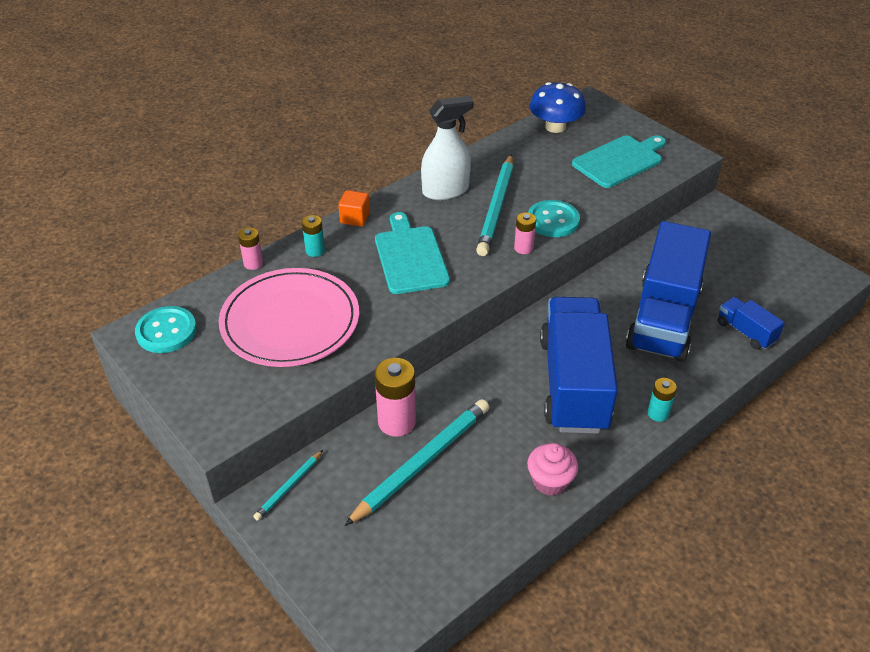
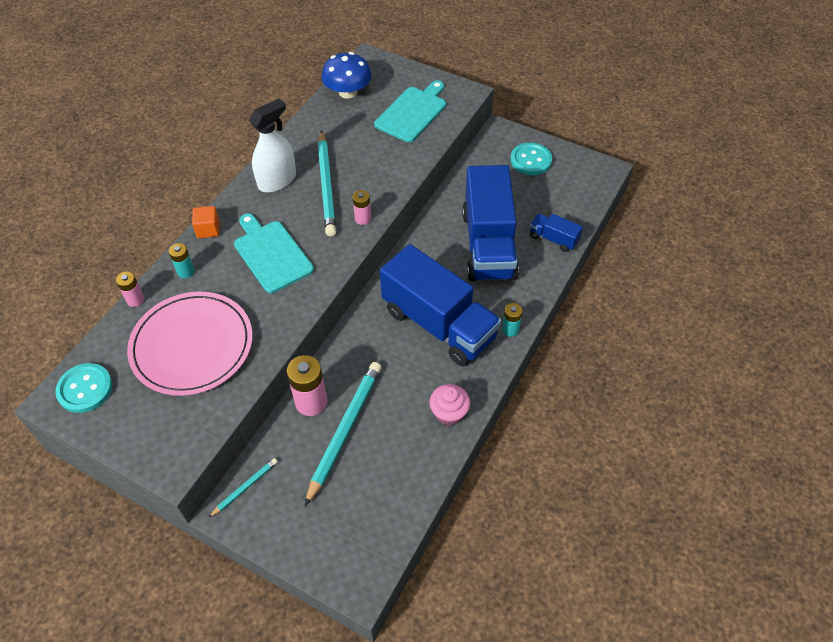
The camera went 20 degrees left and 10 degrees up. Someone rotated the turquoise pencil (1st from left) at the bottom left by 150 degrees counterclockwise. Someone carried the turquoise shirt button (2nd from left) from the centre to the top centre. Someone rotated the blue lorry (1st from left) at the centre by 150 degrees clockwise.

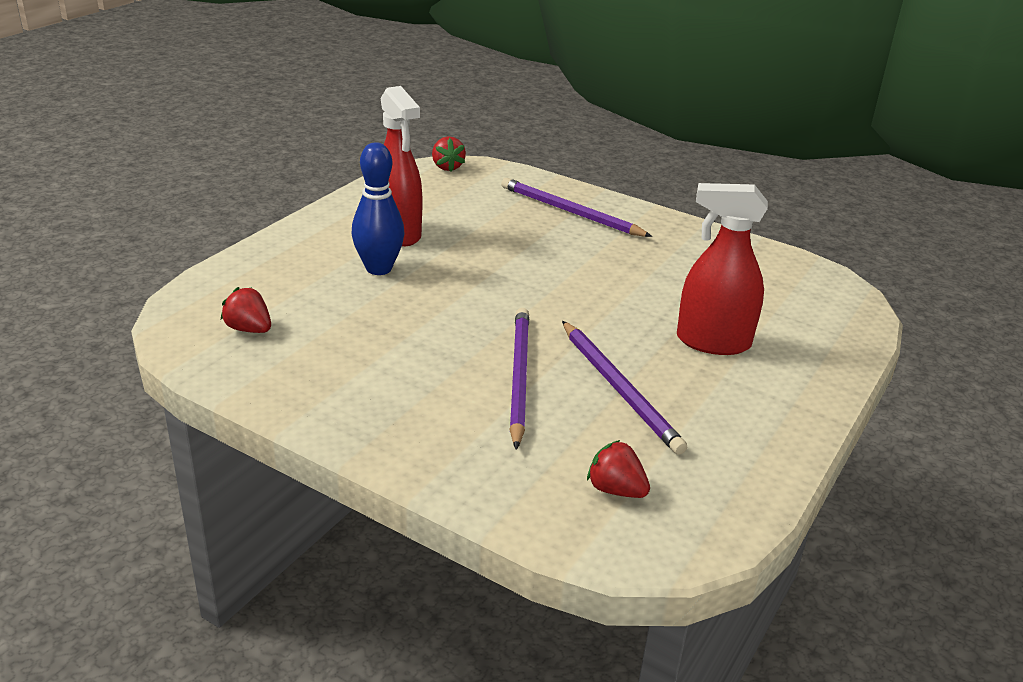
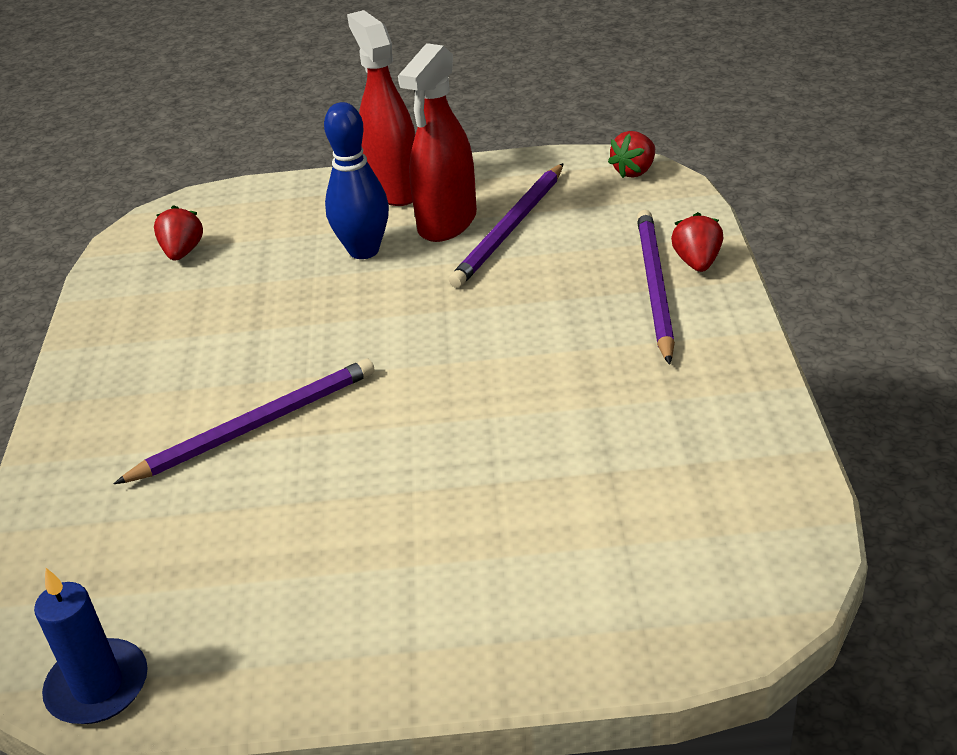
The camera went 60 degrees right and 5 degrees up. Someone carried the purple pencil (3rd from left in the first image) from the centre to the top centre. Someone carried the scarlet berry (3rd from left) from the bottom centre to the top right. Someone carried the scarlet spray bottle (2nd from left in the first image) from the middle right to the top centre. Someone put down the blue wax candle at the bottom left.

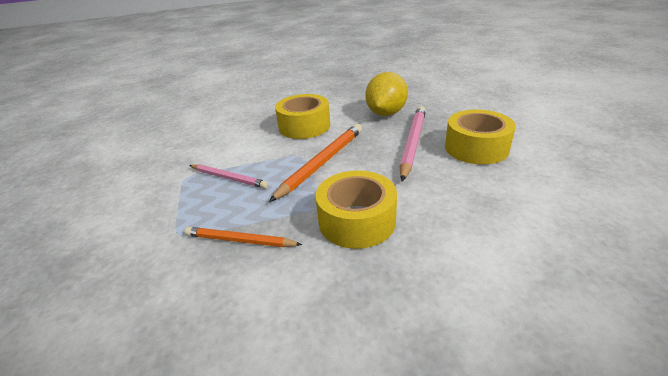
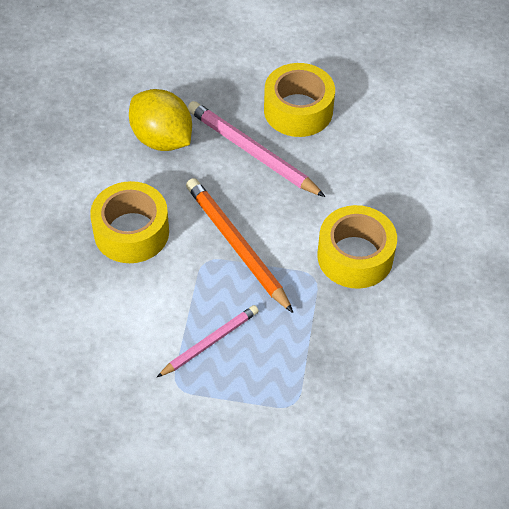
The camera went 70 degrees left and 20 degrees up. Someone took away the bright orange pencil (1st from left) at the centre.

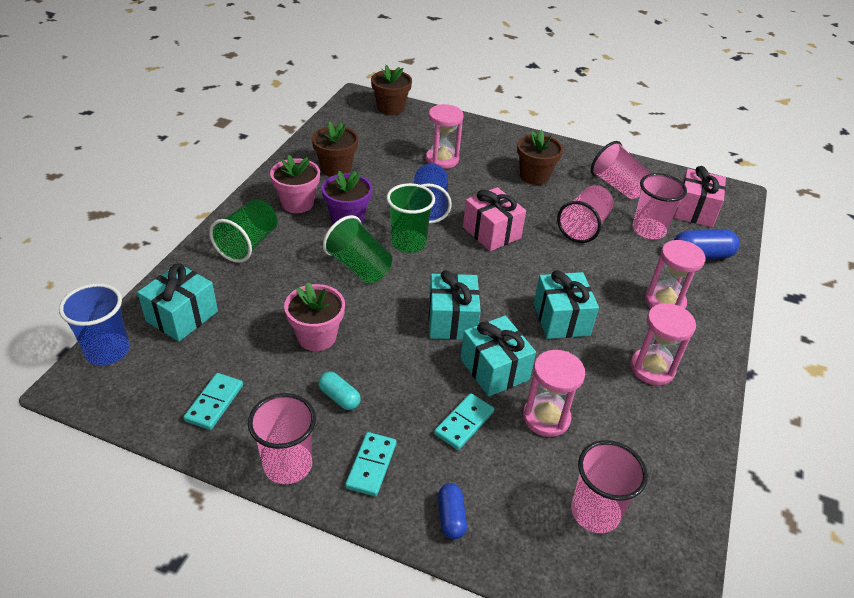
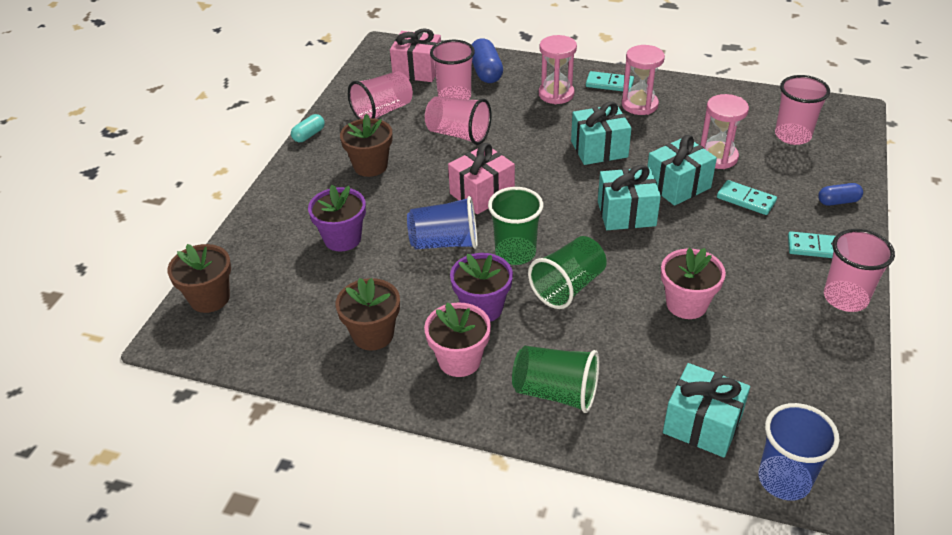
The camera went 90 degrees left and 0 degrees up. Someone carried the turquoise domino tile (1st from left) from the bottom left to the top centre. Someone carried the turquoise pill from the centre to the top left. Someone swapped the pink sand timer (1st from left) at the top centre for the purple flower pot (1st from left) at the centre.

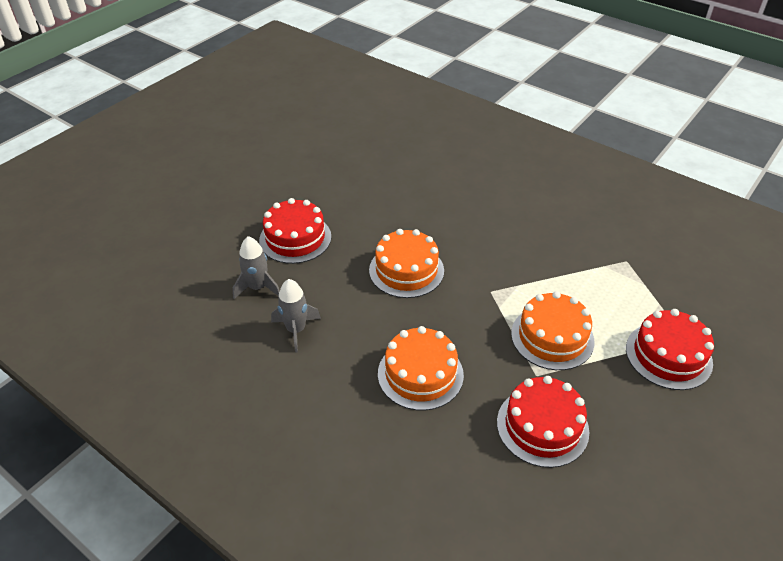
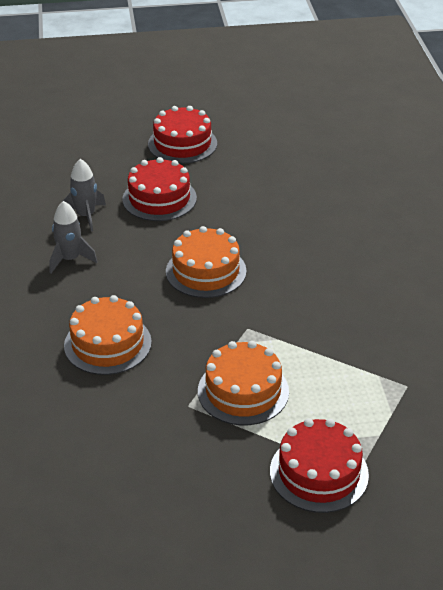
The camera went 45 degrees right and 5 degrees down. Someone carried the scarlet gateau (2nd from left) from the bottom right to the top centre.

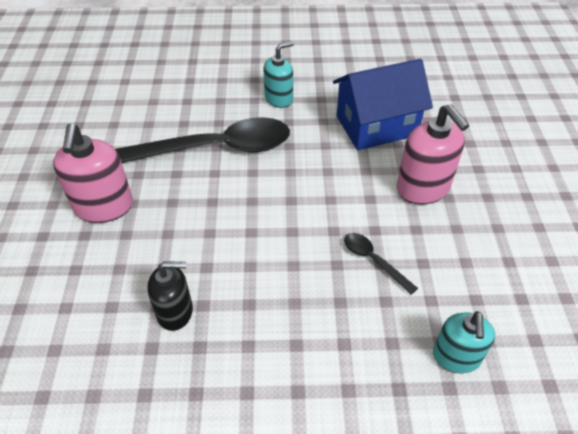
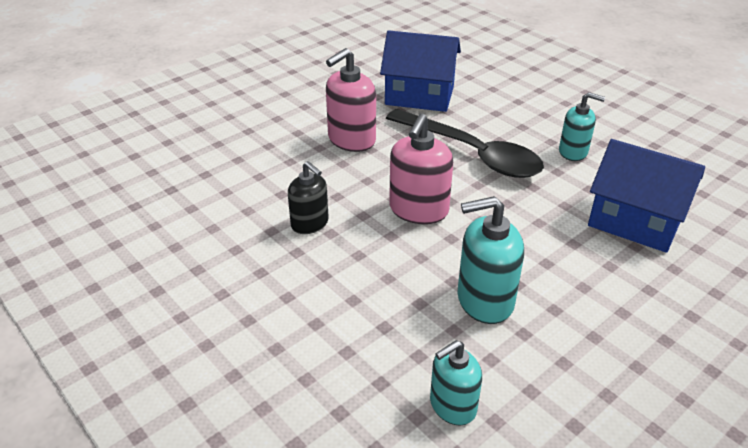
The camera went 50 degrees right and 10 degrees down. Someone swapped the jet-black spoon (2nd from left) at the centre for the turquoise pump bottle (2nd from left) at the centre. Someone carried the pink pump bottle (2nd from left) from the middle right to the centre. Someone put down the blue cottage (1st from left) at the top centre.

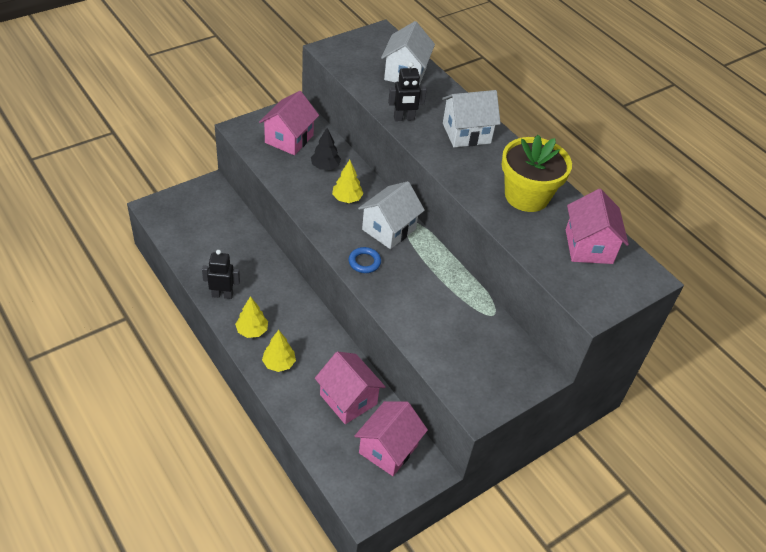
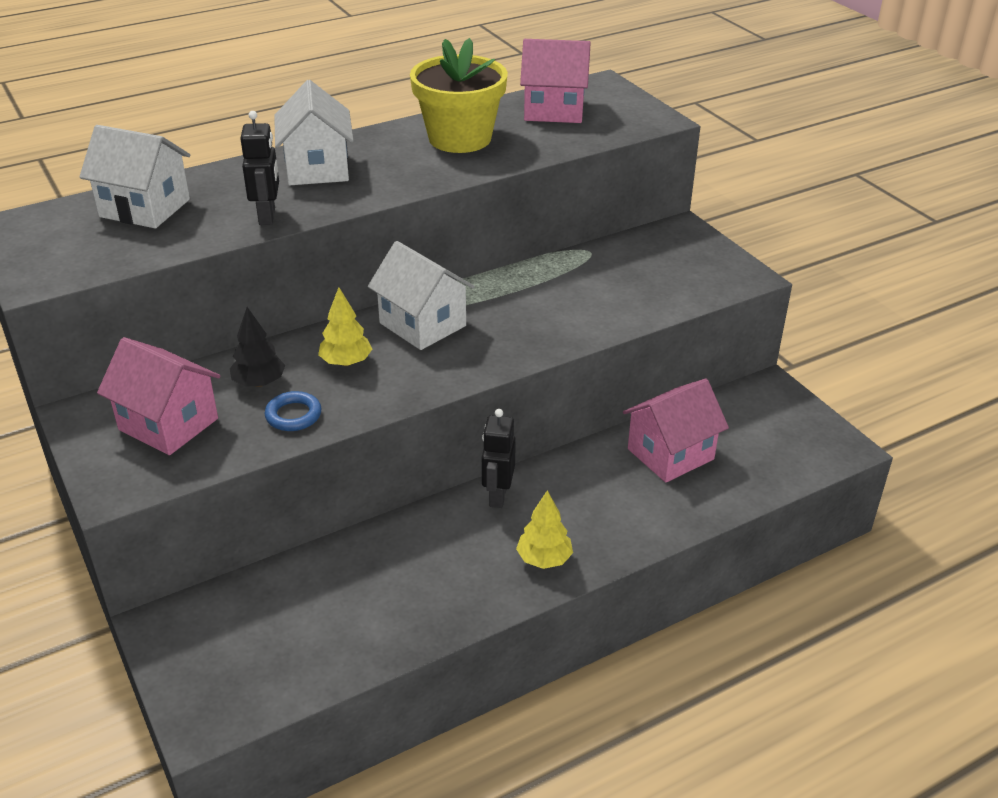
The camera went 80 degrees left and 10 degrees down. Someone carried the jet-black toy robot (1st from left in the first image) from the middle left to the centre. Someone took away the yellow toy tree (2nd from left) at the centre. Someone carried the blue ring from the centre to the middle left. Someone took away the pink cottage (3rd from left) at the bottom centre.

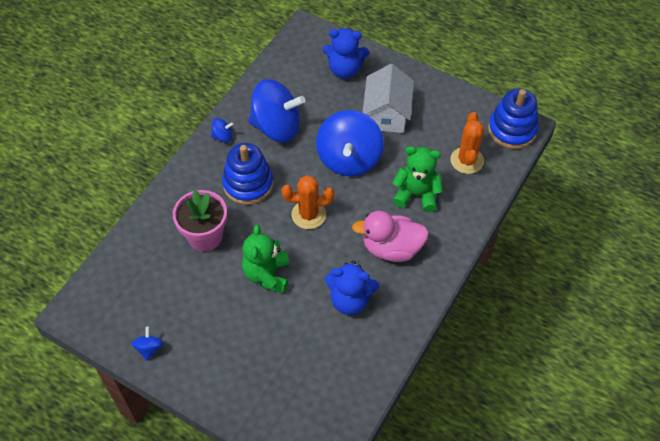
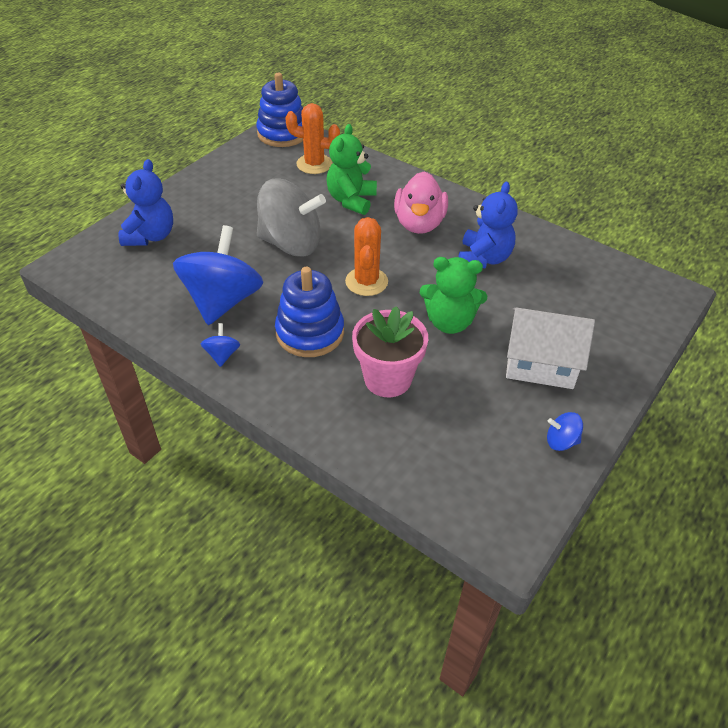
The camera went 85 degrees left and 10 degrees down. Someone repainted the blue spinning top (4th from left) at the top centre, which became the gray spinning top at the top centre. Someone carried the pure white cottage from the top centre to the middle right.

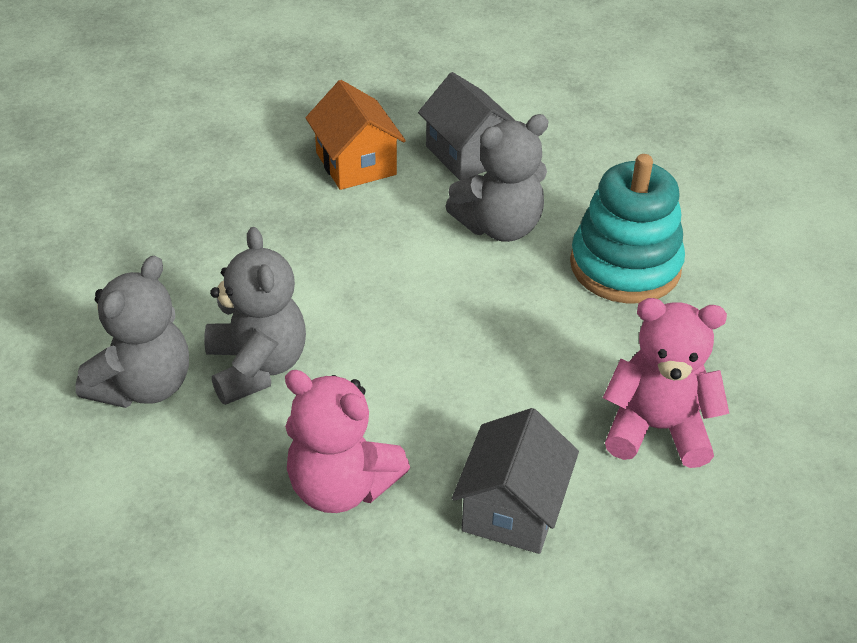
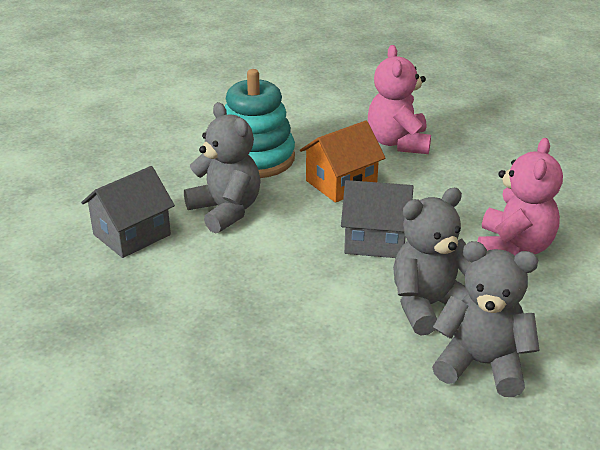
The camera went 100 degrees left and 10 degrees down. Someone carried the bright orange cottage from the top centre to the centre. Someone carried the gray cottage (2nd from left) from the bottom centre to the centre.

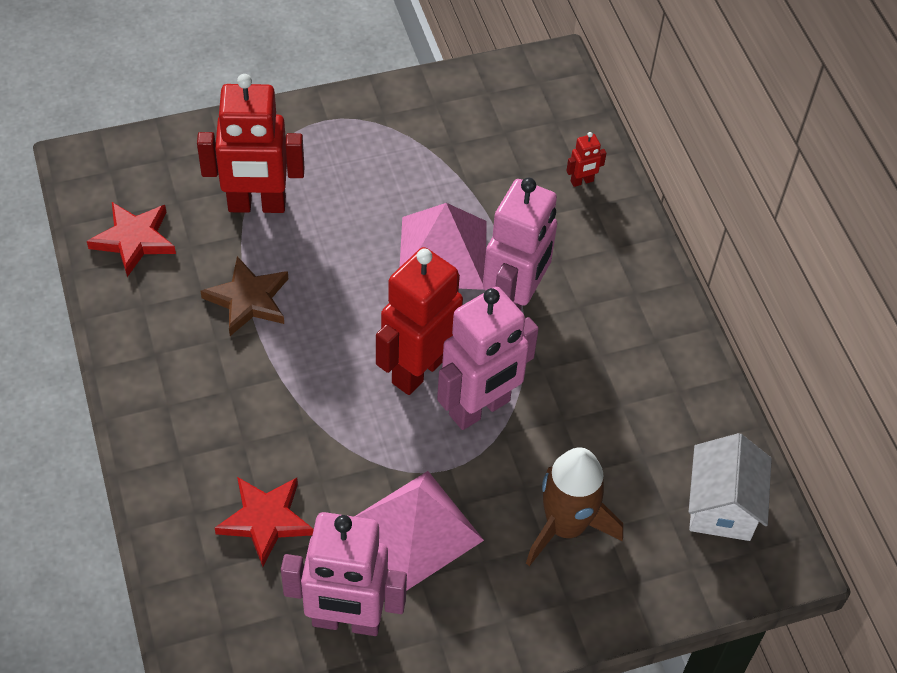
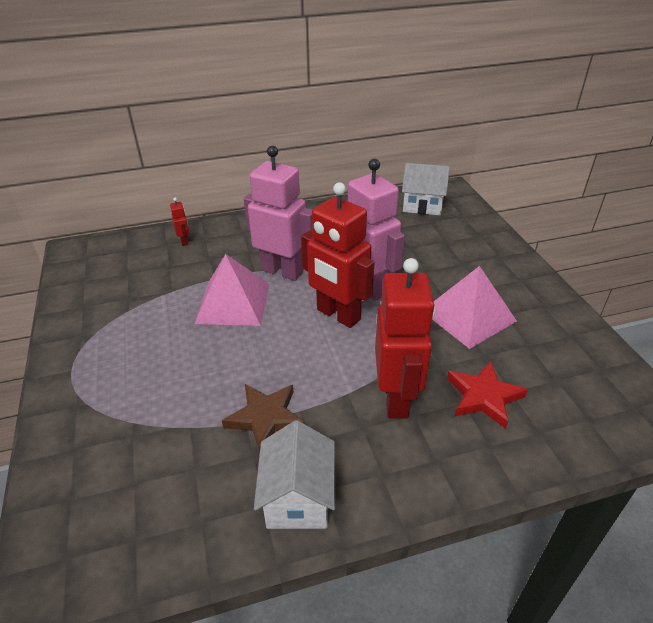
The camera went 85 degrees left and 15 degrees down. Someone took away the scarlet five-pointed star (1st from left) at the middle left. Someone carried the scarlet toy robot (1st from left in the first image) from the top left to the centre. Someone took away the pink toy robot (1st from left) at the bottom centre. Someone took away the dark brown rocket at the bottom centre. Someone put down the pure white cottage (1st from left) at the bottom centre.

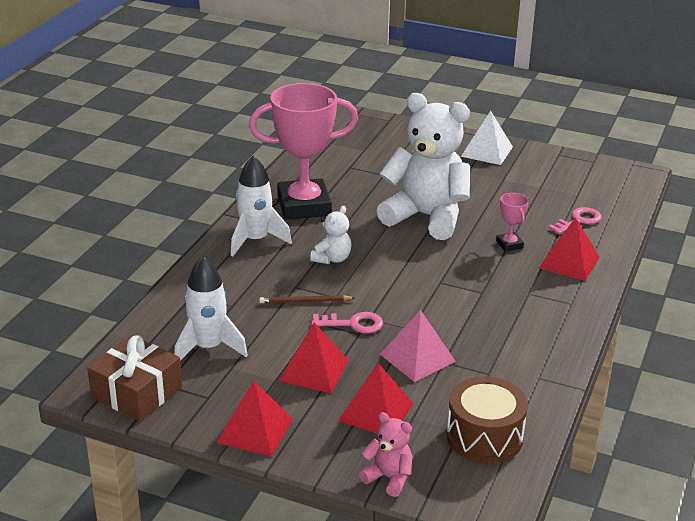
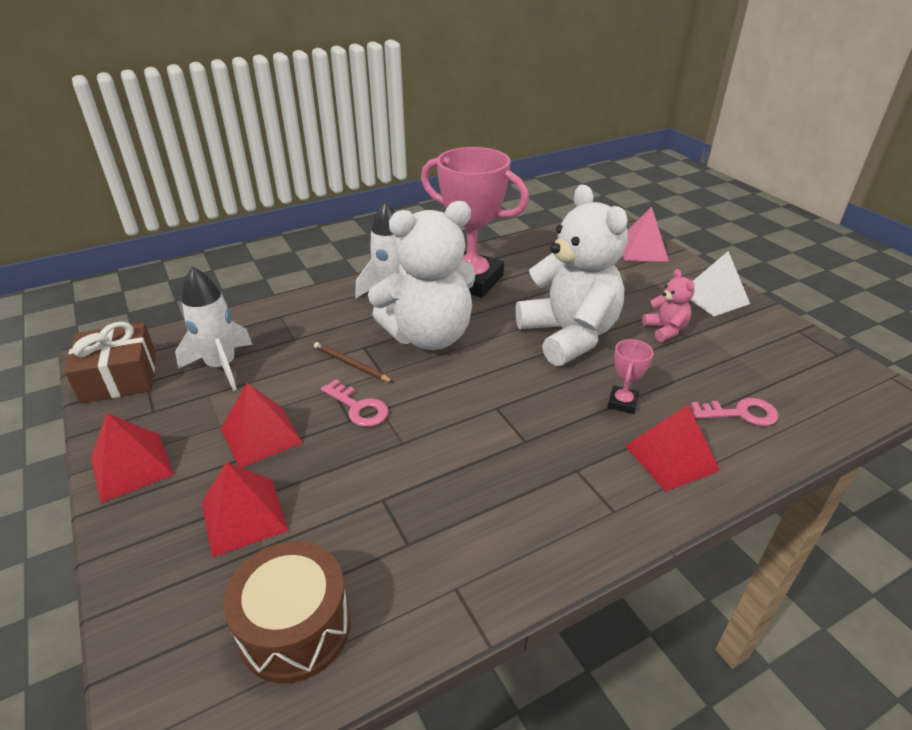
The camera went 40 degrees right and 5 degrees up. Someone scaled the pure white stuffed bear (1st from left) at the centre by 2.30. Someone carried the pink stuffed bear from the bottom centre to the middle right. Someone carried the pink pyramid from the centre to the top right.

